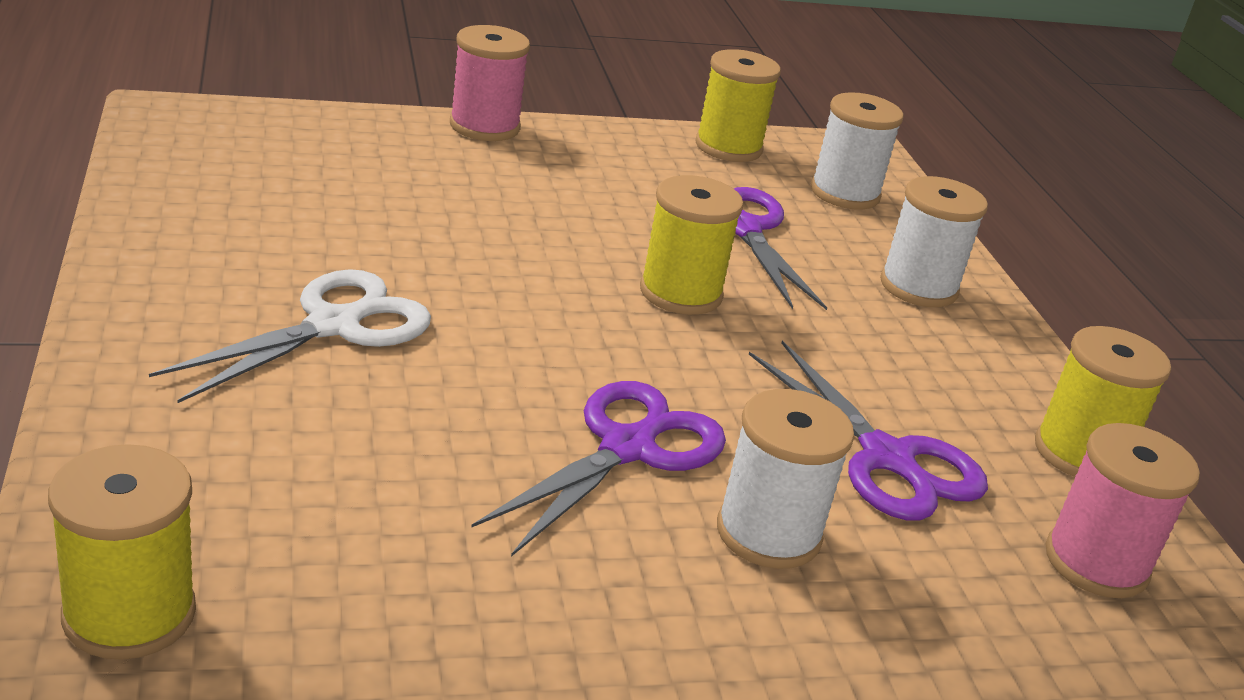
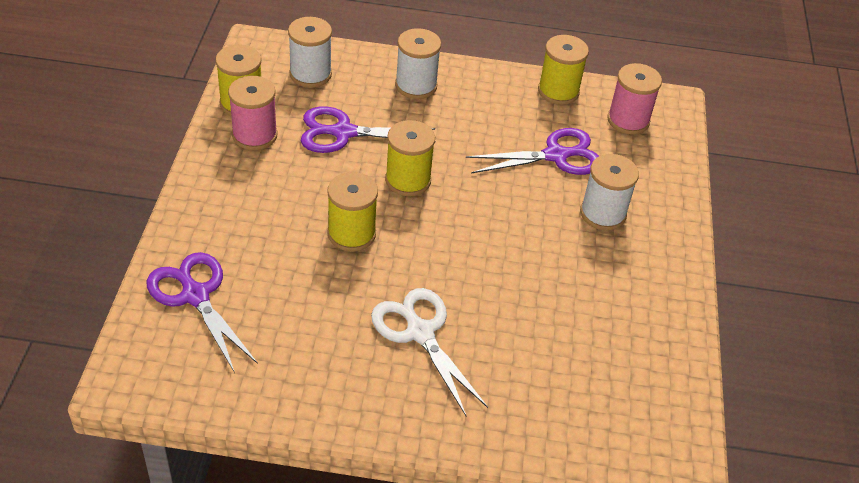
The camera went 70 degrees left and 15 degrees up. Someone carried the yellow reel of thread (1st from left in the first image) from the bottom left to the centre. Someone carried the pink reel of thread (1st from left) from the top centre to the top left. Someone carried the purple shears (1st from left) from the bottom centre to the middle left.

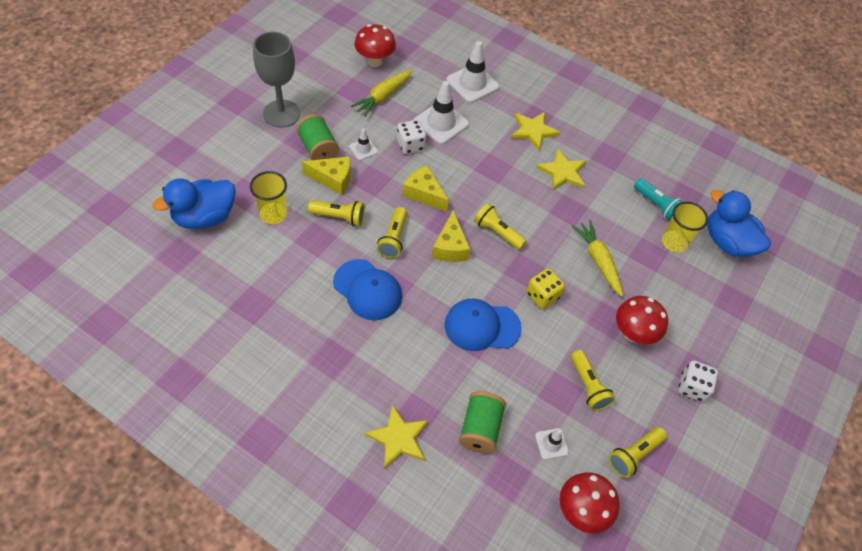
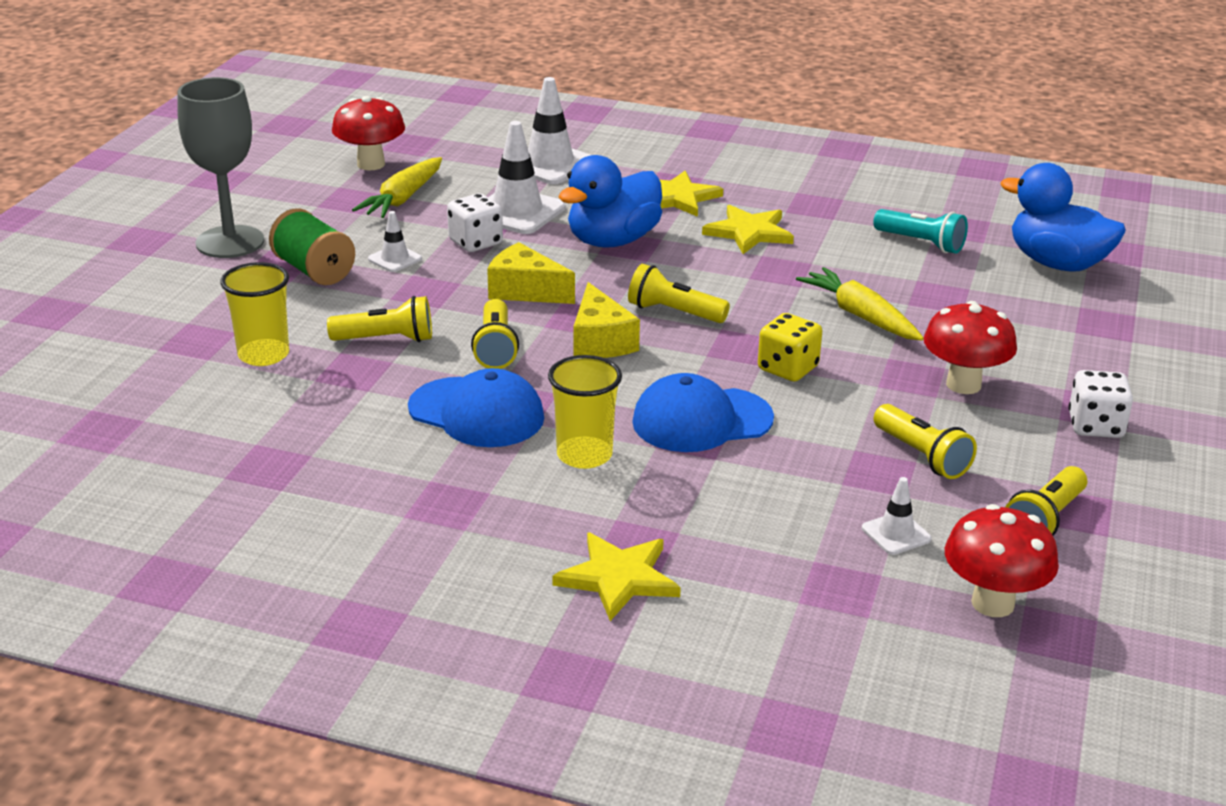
The camera went 10 degrees left and 25 degrees down. Someone carried the blue rubber duck (1st from left) from the middle left to the top centre. Someone took away the yellow cheese (1st from left) at the top centre. Someone took away the green reel of thread (2nd from left) at the bottom centre. Someone carried the yellow cup (2nd from left) from the middle right to the centre.

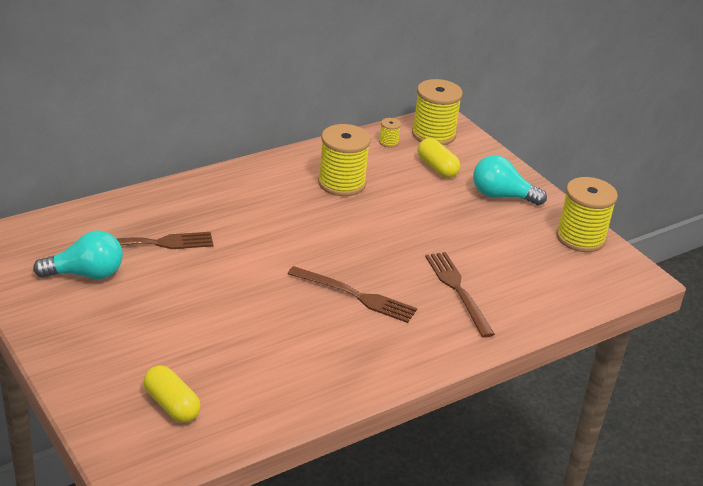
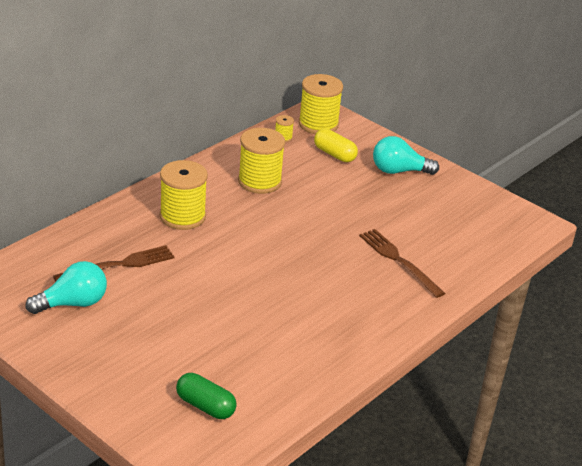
The camera went 15 degrees left and 0 degrees up. Someone repainted the yellow pill (1st from left) at the bottom left, which became the green pill at the bottom centre. Someone took away the dark brown dinner fork (2nd from left) at the centre. Someone carried the yellow reel of thread (4th from left in the first image) from the middle right to the middle left.

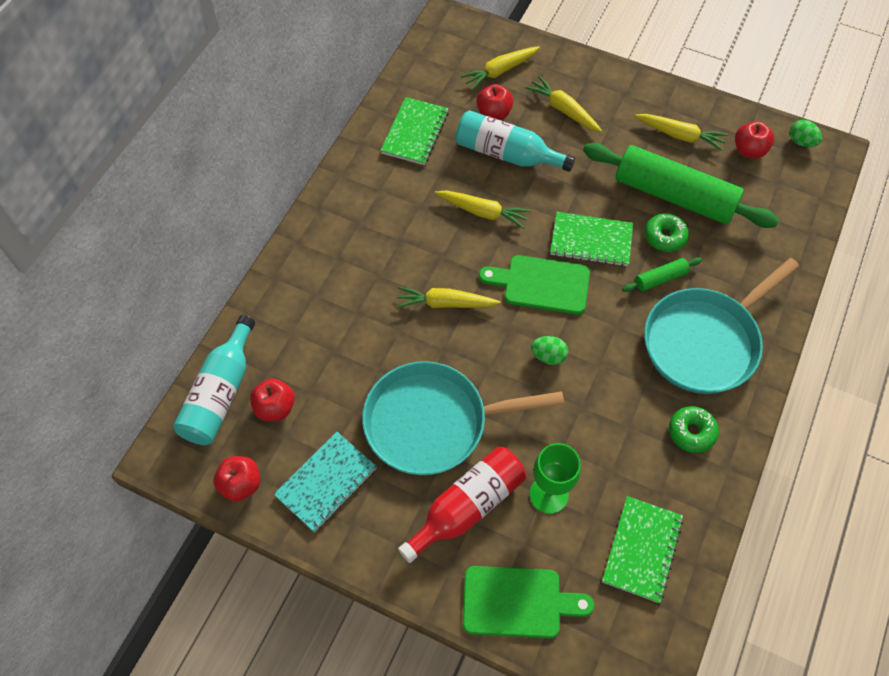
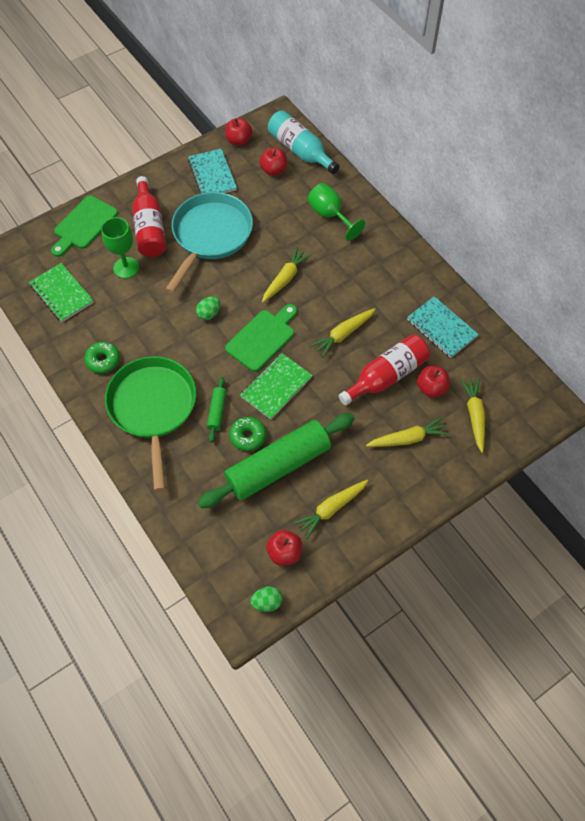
The camera went 120 degrees right and 0 degrees up. Someone repainted the green notepad (1st from left) at the top centre, which became the turquoise notepad (2nd from left) at the middle right. Someone repainted the turquoise bottle (2nd from left) at the top centre, which became the scarlet bottle (2nd from left) at the centre. Someone repainted the turquoise skillet (2nd from left) at the middle right, which became the green skillet at the middle left. Someone put down the green wine glass (2nd from left) at the top centre.

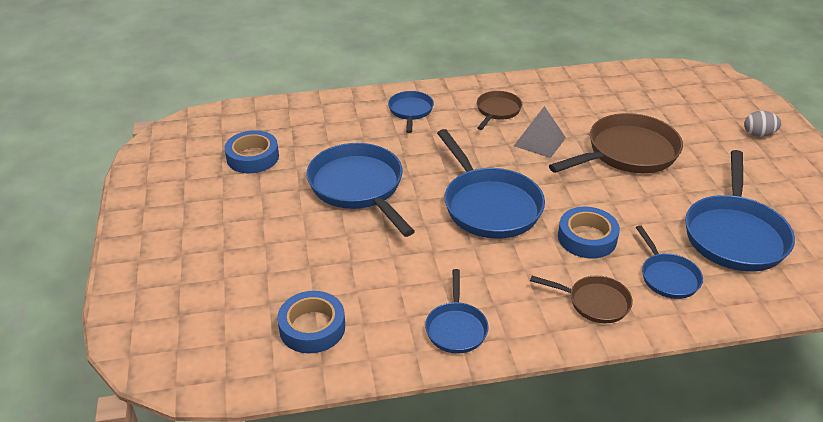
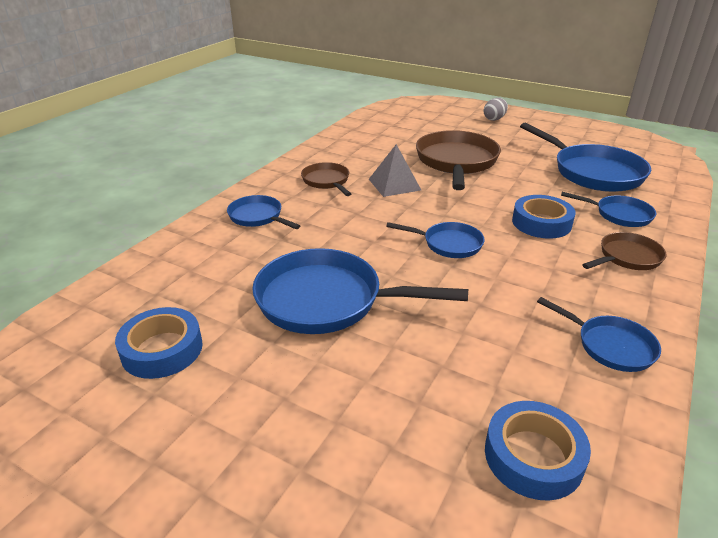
The camera went 50 degrees left and 5 degrees down. Someone scaled the blue skillet (4th from left in the first image) at the centre by 0.54.

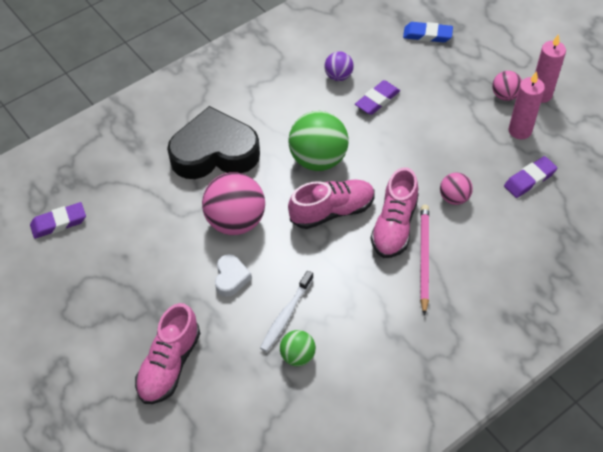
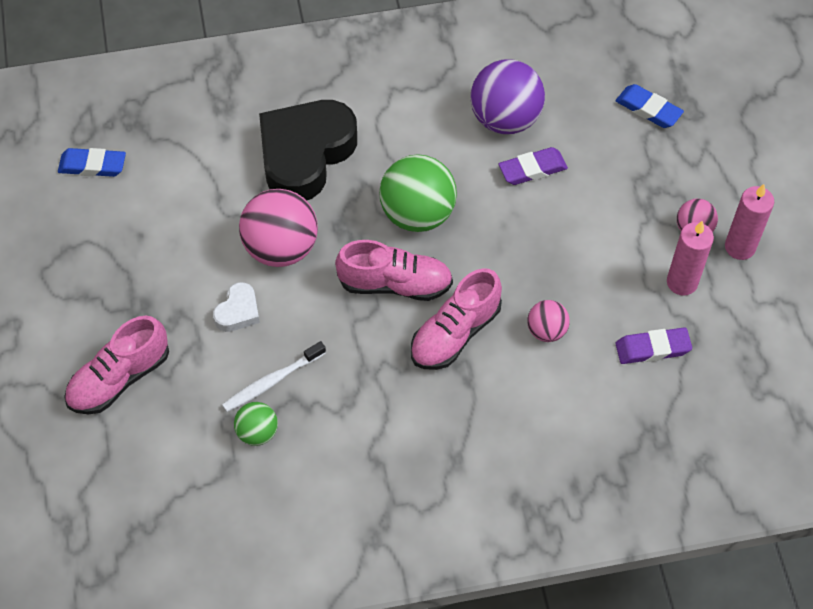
The camera went 25 degrees right and 5 degrees up. Someone repainted the purple pencil eraser (1st from left) at the middle left, which became the blue pencil eraser (1st from left) at the top left. Someone rotated the jet-black love heart at the top centre by 75 degrees counterclockwise. Someone scaled the purple ball at the top centre by 1.90. Someone took away the pink pencil at the middle right.

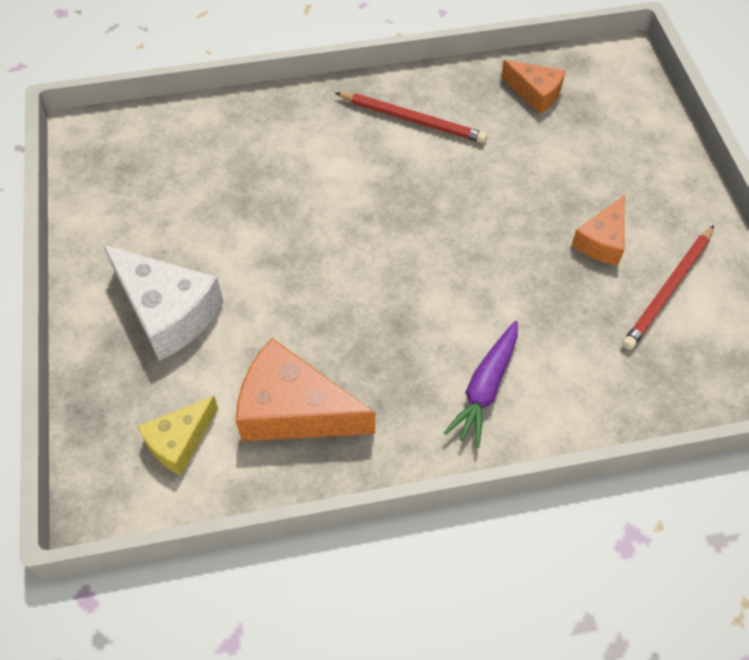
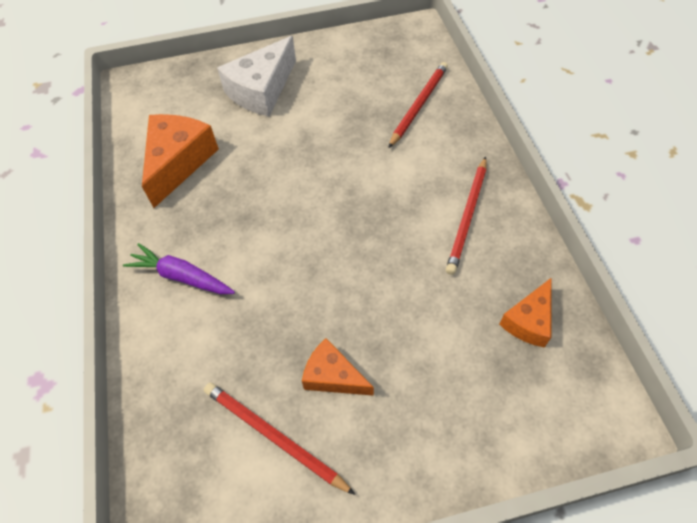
The camera went 90 degrees right and 0 degrees up. Someone took away the yellow cheese at the middle left. Someone put down the scarlet pencil (2nd from left) at the top centre.

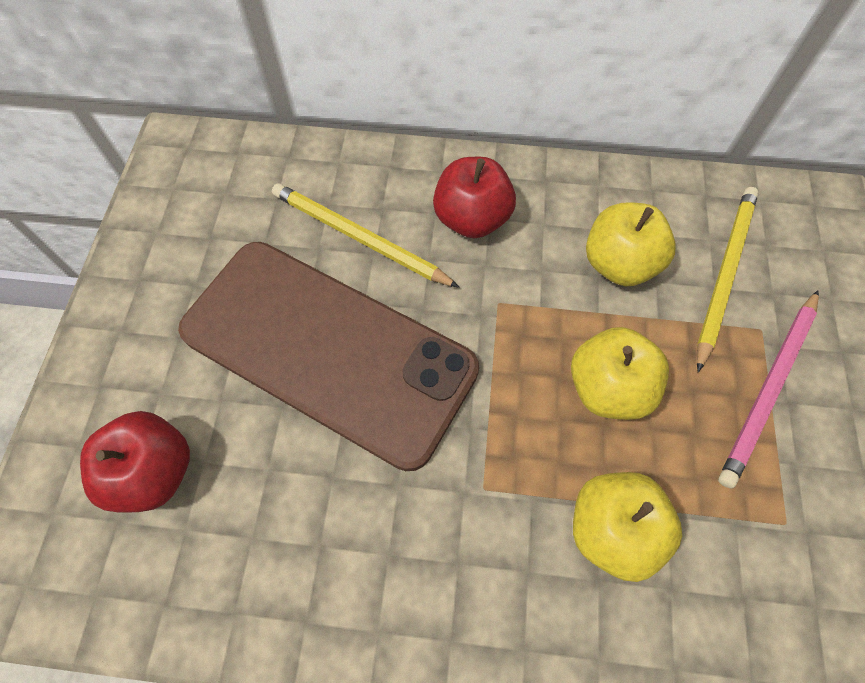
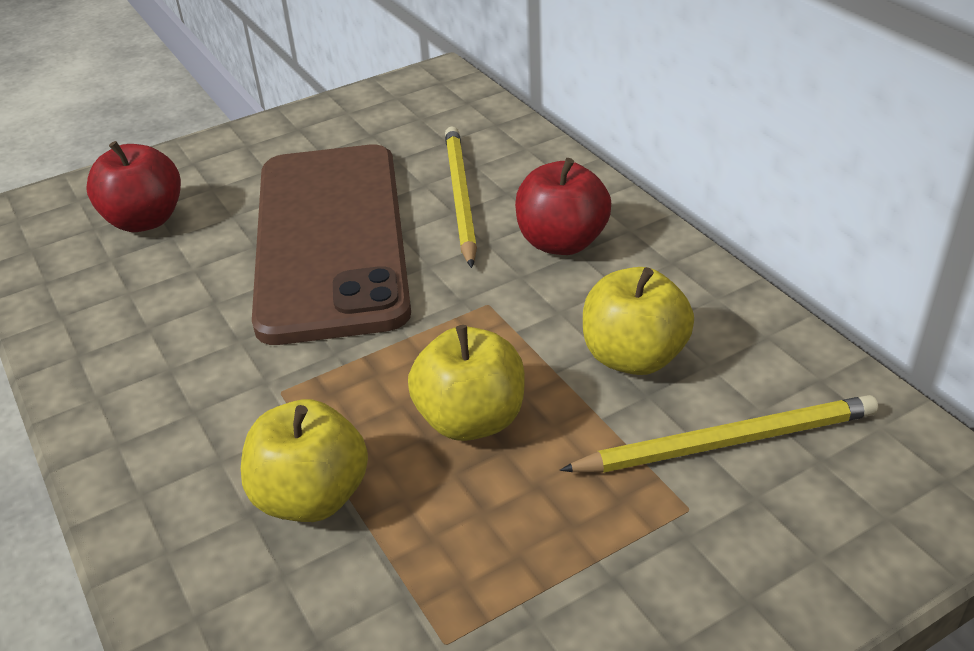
The camera went 55 degrees right and 25 degrees down. Someone took away the pink pencil at the middle right.

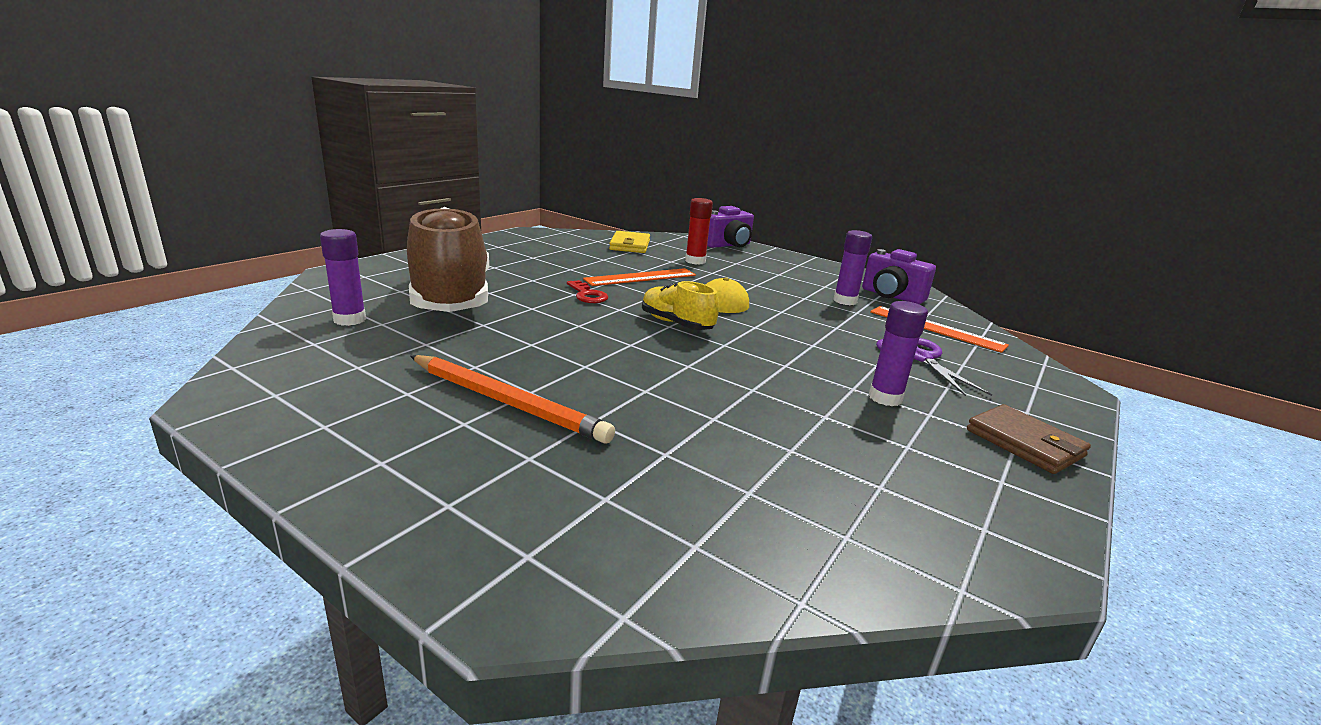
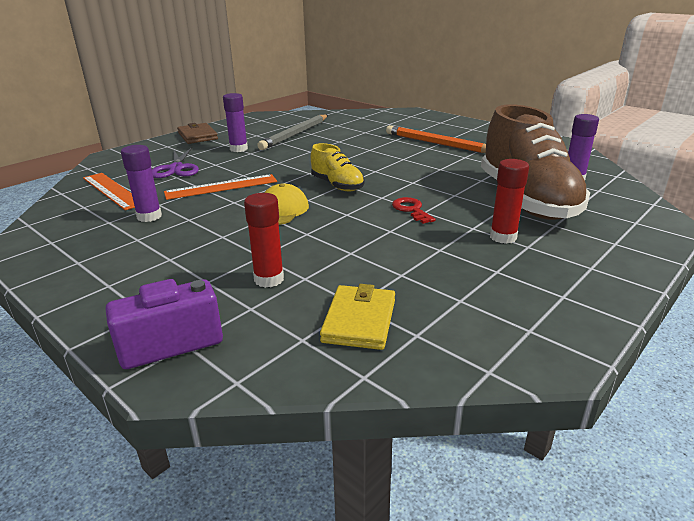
The camera went 170 degrees left and 5 degrees up. Someone carried the bright orange measuring stick (1st from left in the first image) from the centre to the middle left. Someone took away the purple compact camera (2nd from left) at the middle right. Someone put down the gray pencil at the top centre. Someone put down the scarlet stick of glue (2nd from left) at the middle right.

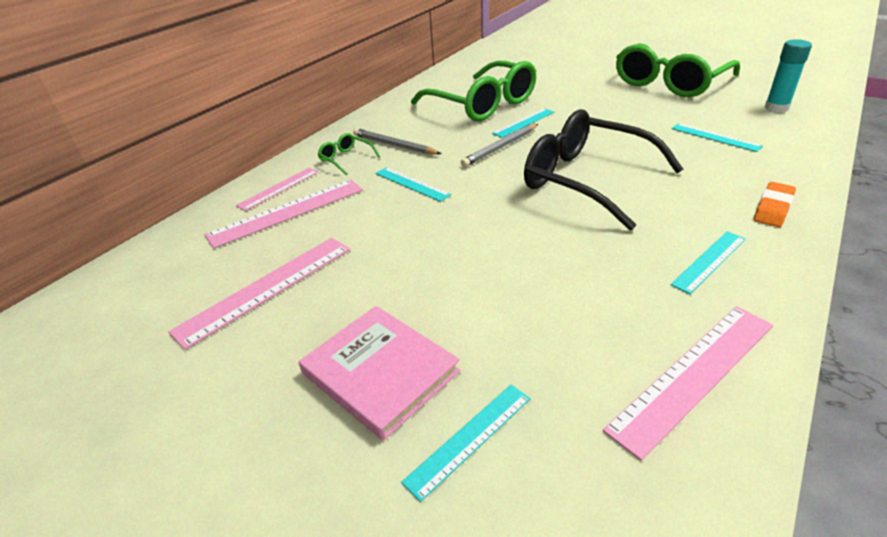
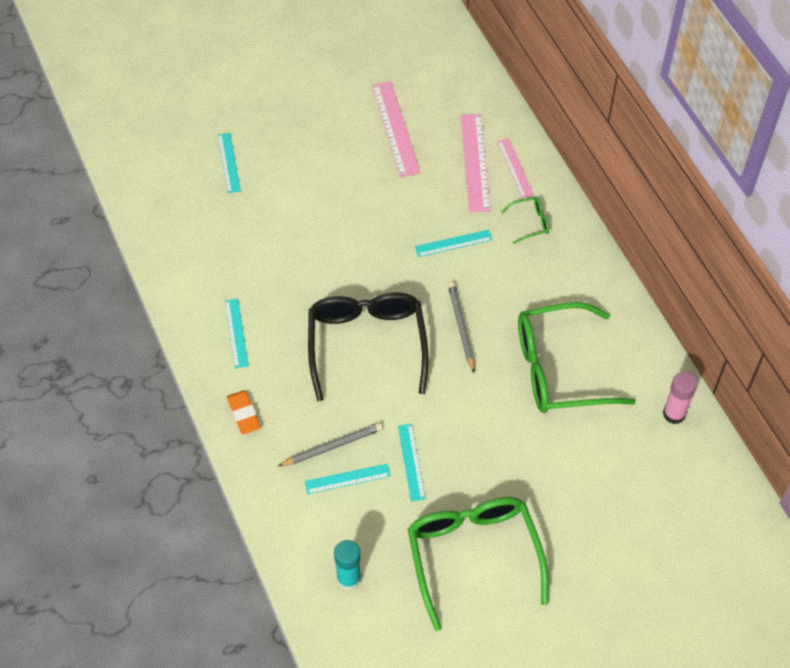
The camera went 120 degrees right and 20 degrees up. Someone took away the pink hardcover at the bottom centre. Someone carried the gray pencil (1st from left) from the top centre to the centre. Someone carried the turquoise measuring stick (3rd from left in the first image) from the top centre to the bottom centre. Someone rotated the jet-black spectacles at the top right by 75 degrees counterclockwise. Someone took away the pink measuring stick (4th from left) at the bottom right. Someone put down the pink stick of glue at the middle right.

